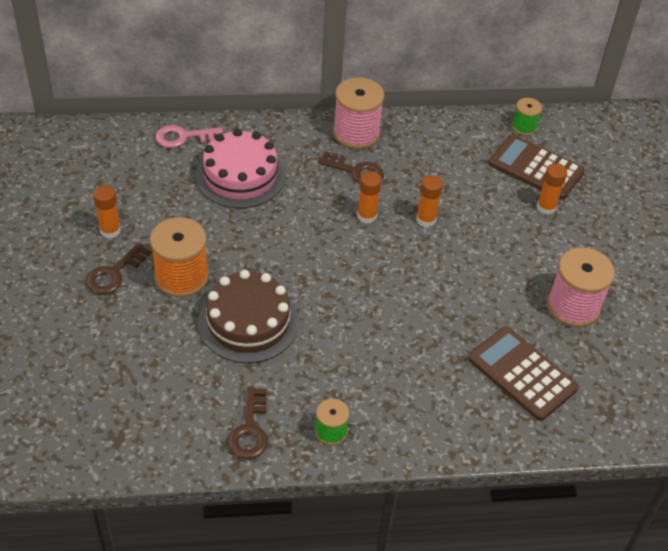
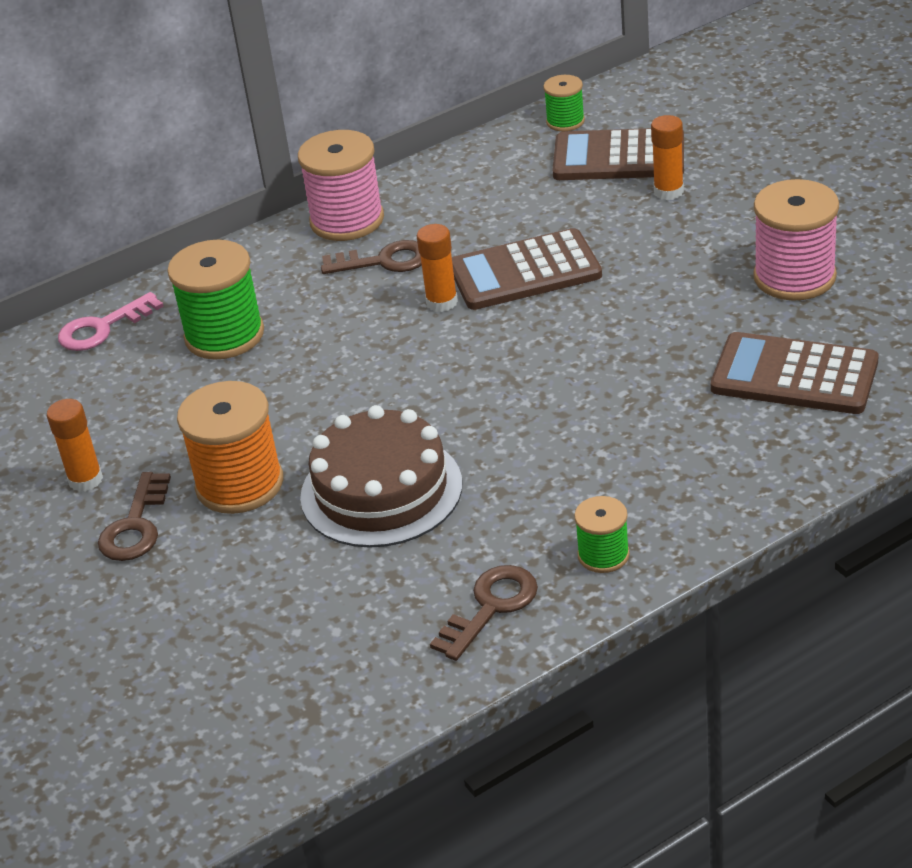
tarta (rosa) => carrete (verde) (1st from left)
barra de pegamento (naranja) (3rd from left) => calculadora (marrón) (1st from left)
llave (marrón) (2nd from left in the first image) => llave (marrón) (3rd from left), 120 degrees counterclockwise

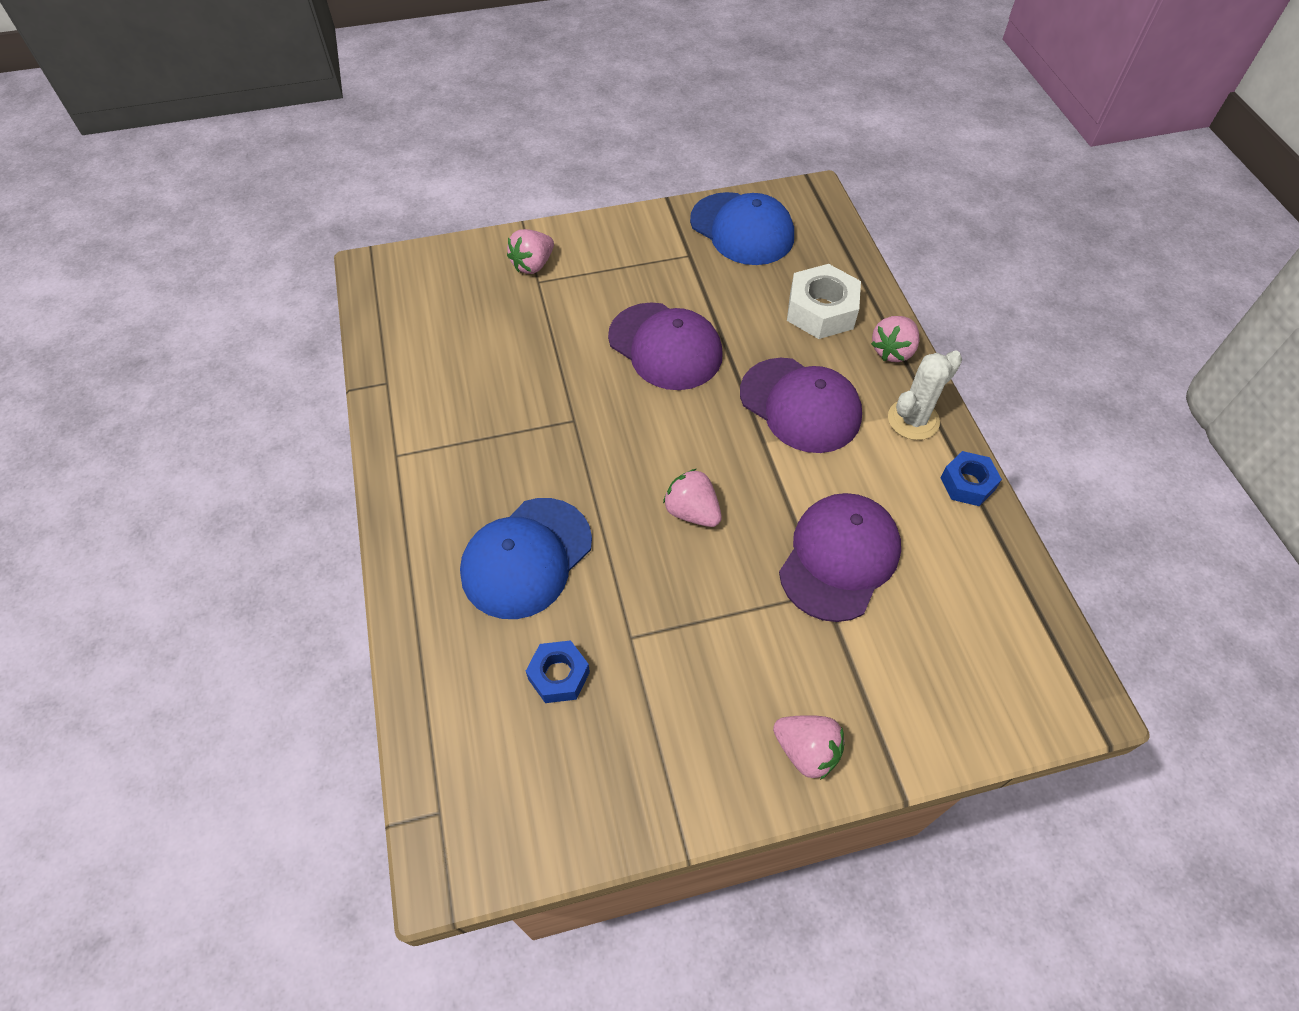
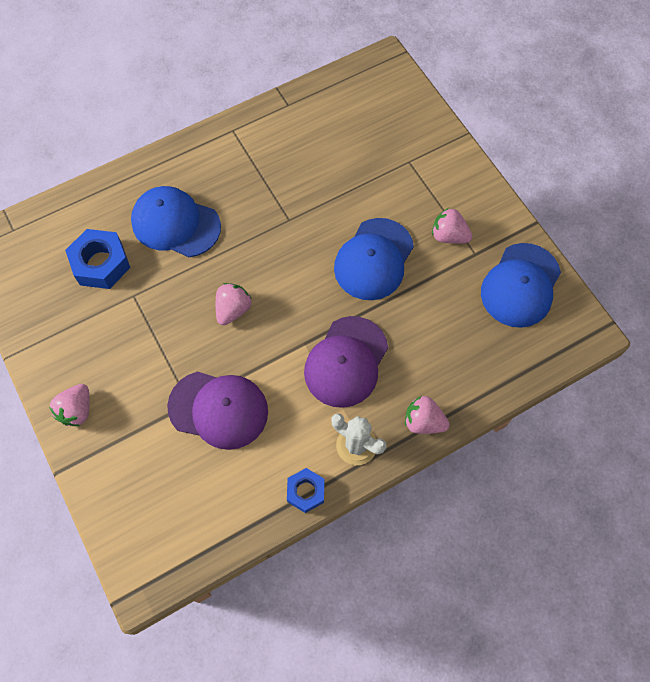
fresa (rosa) (1st from left in the first image) => fresa (rosa) (4th from left), moved
tuerca (blanco) => nothing
gorra (morado) (1st from left) => gorra (azul) (2nd from left)
tuerca (azul) (1st from left), x1.60

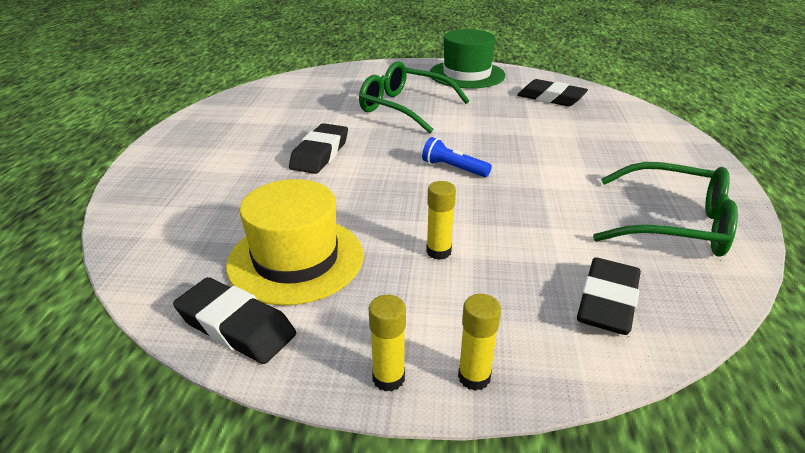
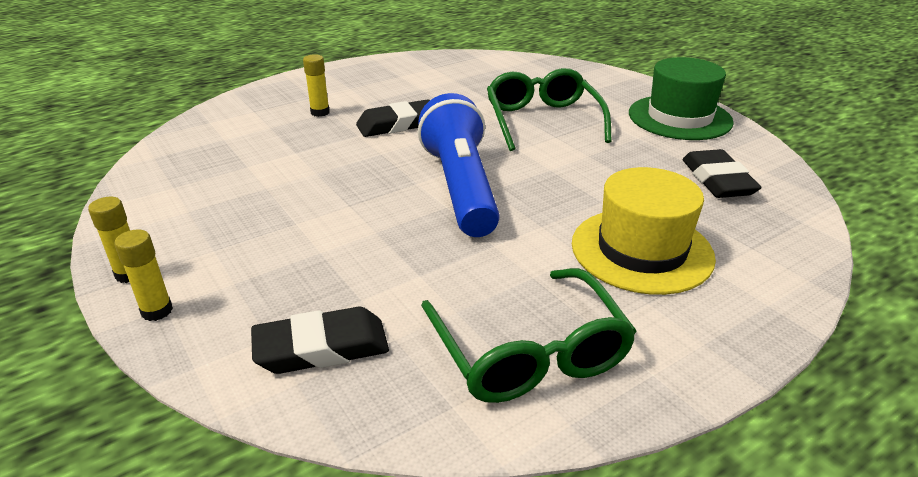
lámpara de mano (azul), x2.26
sombrero (amarillo), moved
barra de pegamento (amarillo) (2nd from left in the first image) => barra de pegamento (amarillo) (3rd from left), moved
goma de borrar (negro) (1st from left) => nothing

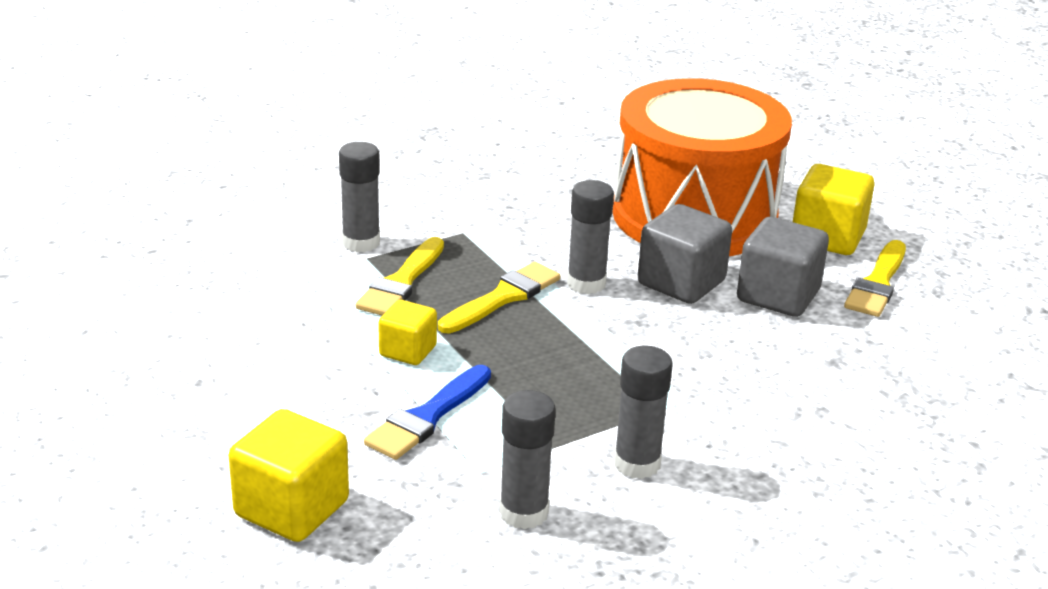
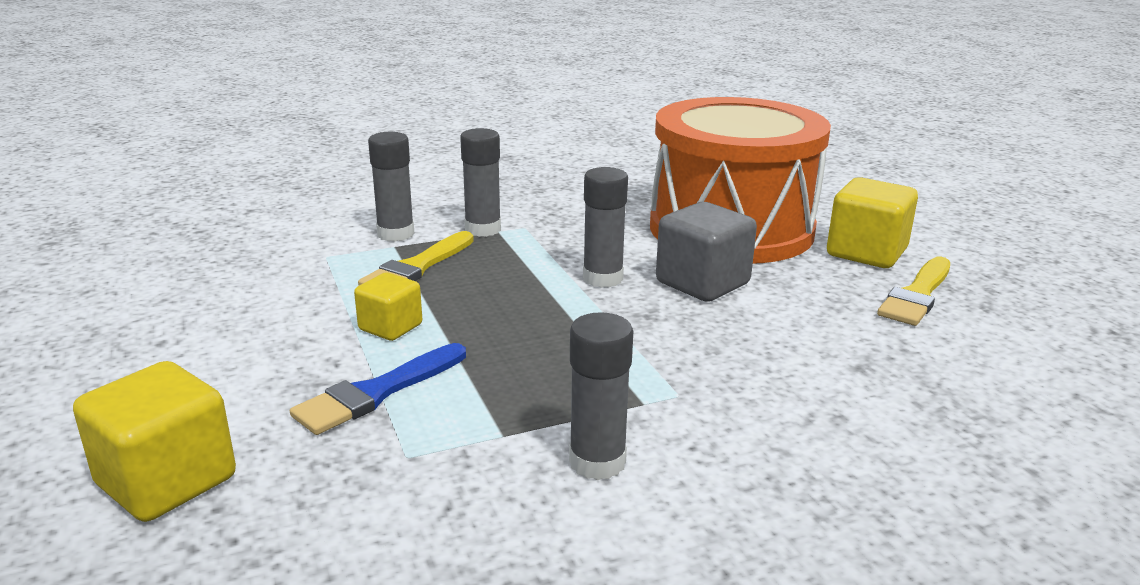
cubo (gris) (2nd from left) => nothing
pincel (amarillo) (2nd from left) => nothing
barra de pegamento (gris) (2nd from left), moved

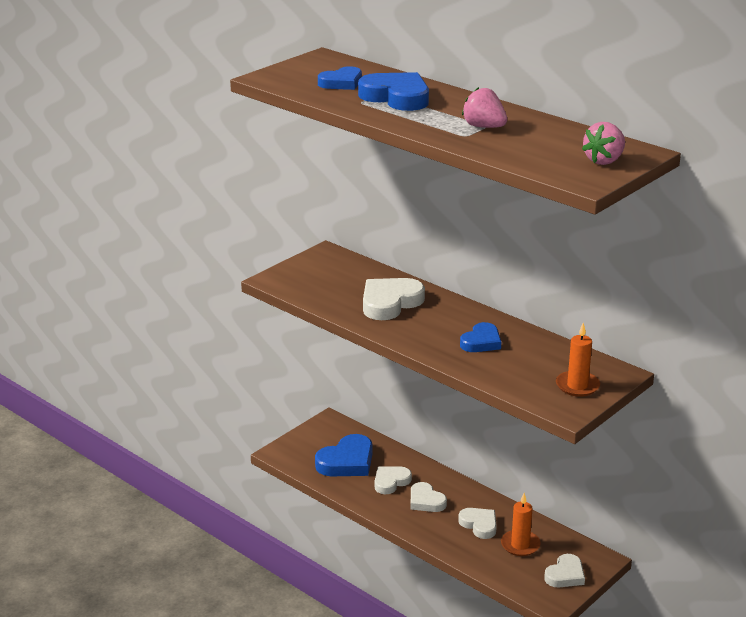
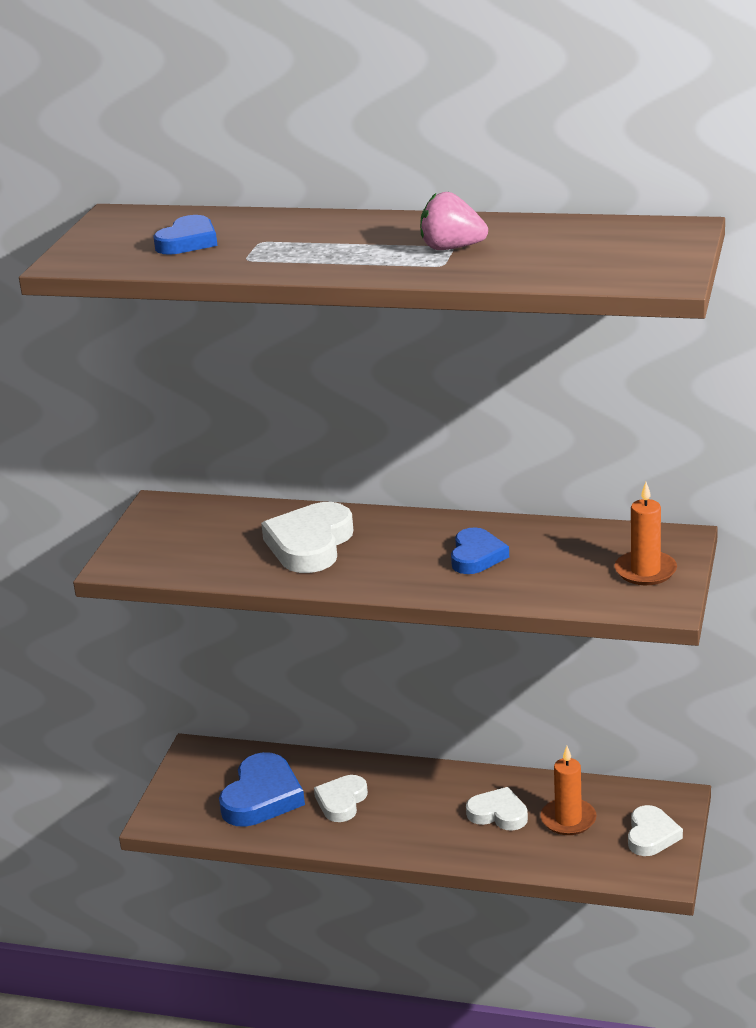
corazón (azul) (3rd from left) => nothing
fresa (rosa) (2nd from left) => nothing
corazón (blanco) (3rd from left) => nothing

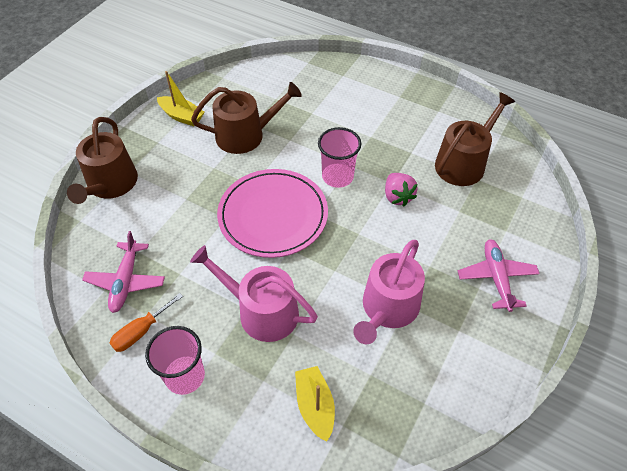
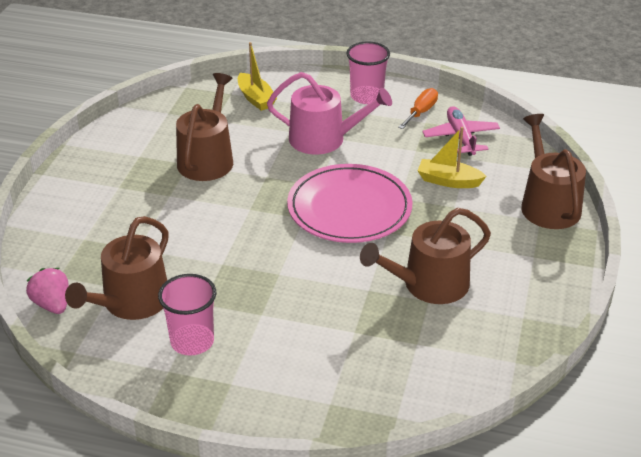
barco (amarillo) (1st from left in the first image) => barco (amarillo) (2nd from left), moved
vaso (rosa) (2nd from left in the first image) => vaso (rosa) (1st from left), moved
fresa (rosa), moved
avión (rosa) (2nd from left) => nothing
regadera (rosa) (2nd from left) => regadera (marrón) (2nd from left)

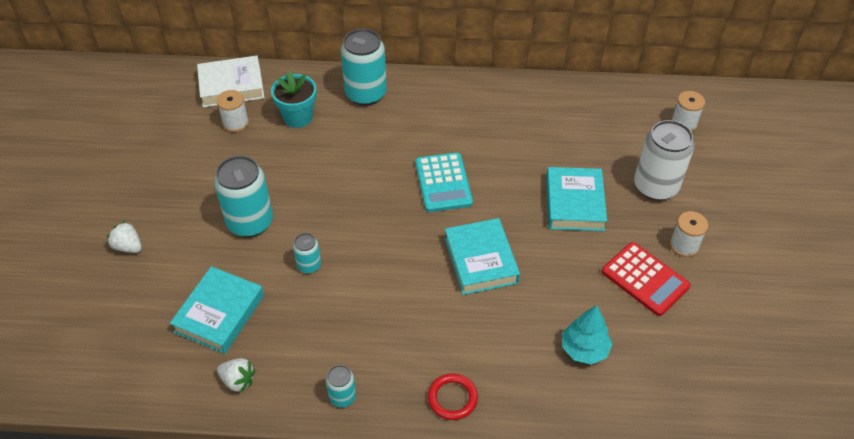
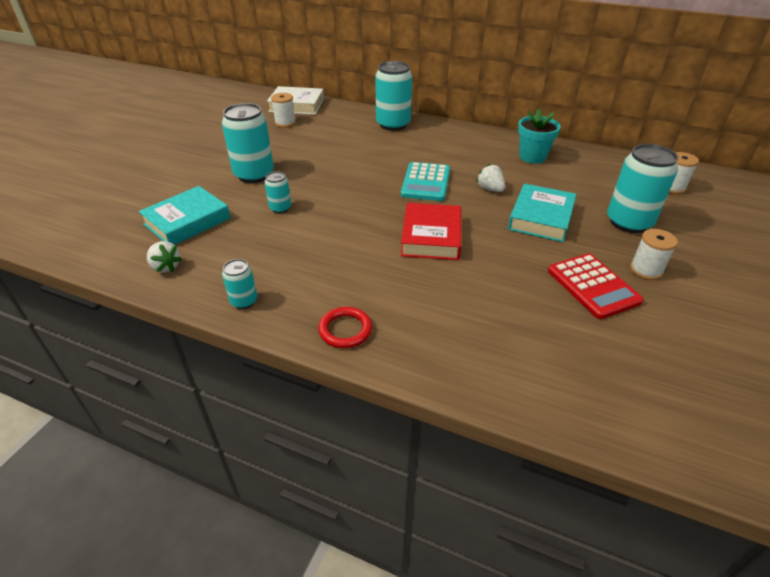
maceta (turquesa), moved
lata (blanco) => lata (turquesa) (5th from left)
libro (turquesa) (2nd from left) => libro (rojo)
fresa (blanco) (1st from left in the first image) => fresa (blanco) (2nd from left), moved
árbol (turquesa) => nothing

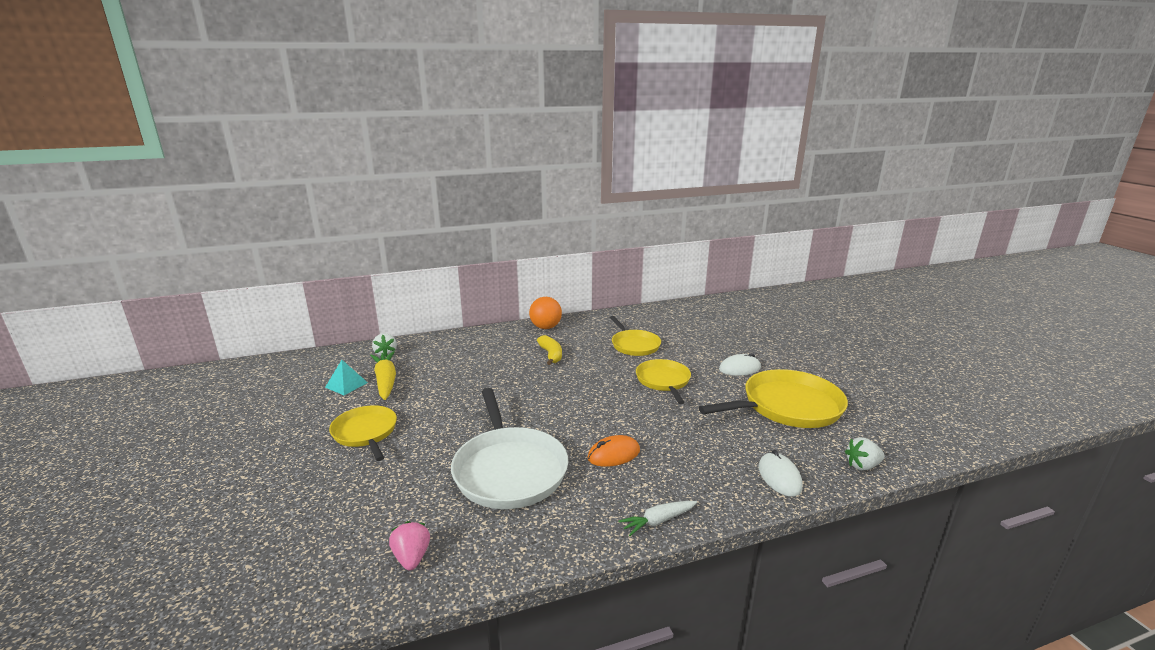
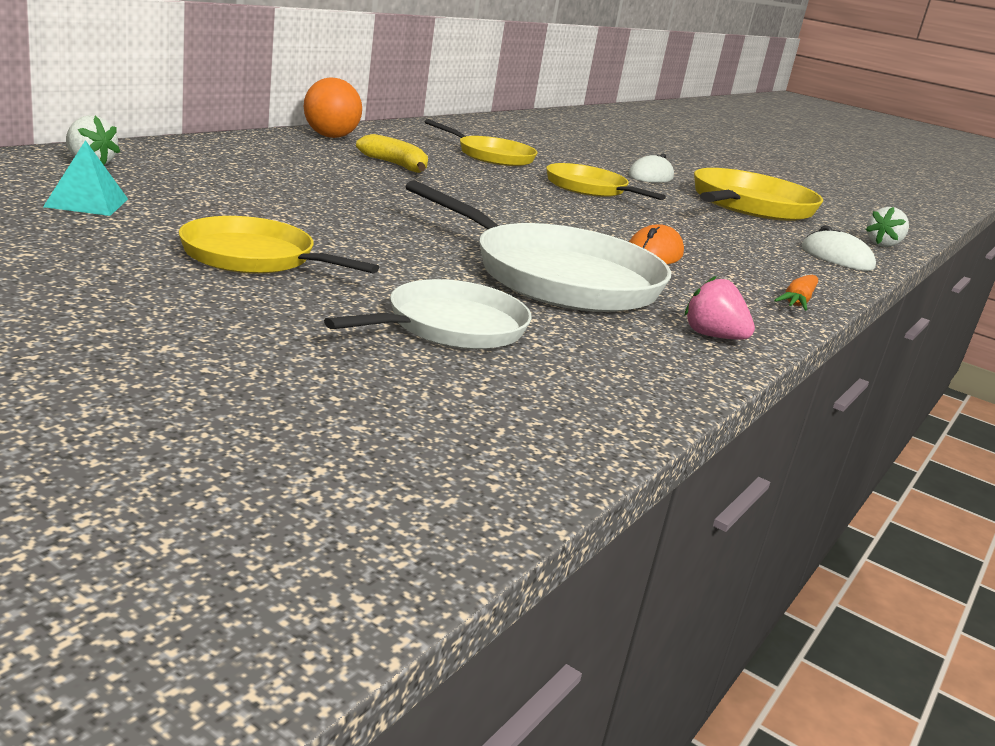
zanahoria (amarillo) => nothing
zanahoria (blanco) => zanahoria (naranja)
fresa (rosa), moved
nothing => sartén (blanco) (1st from left)

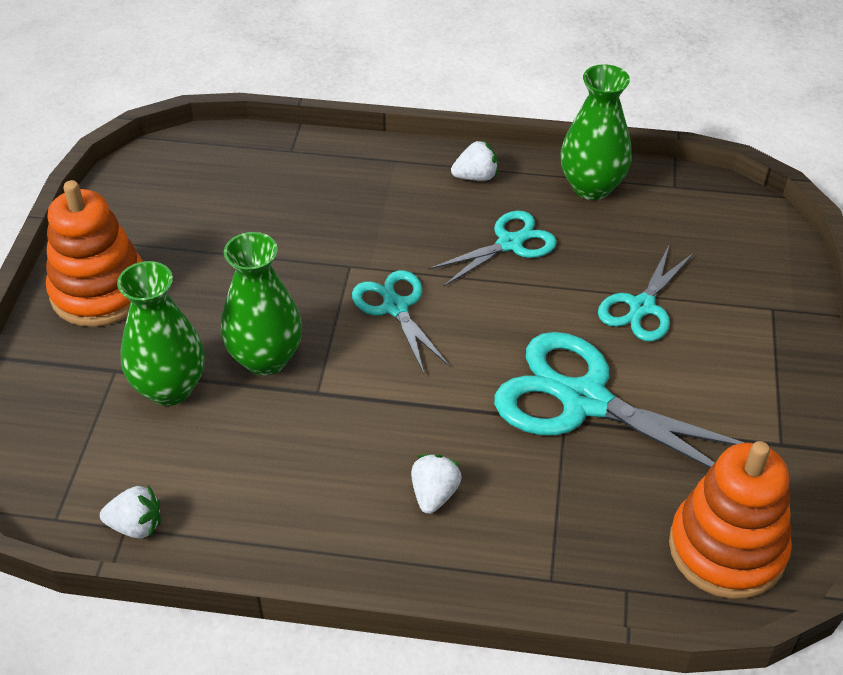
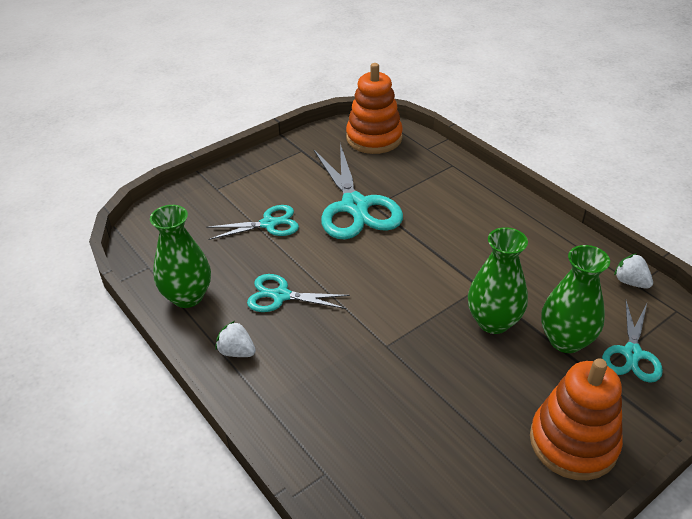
tijeras (turquesa) (1st from left in the first image) => tijeras (turquesa) (4th from left), moved
fresa (blanco) (2nd from left) => nothing

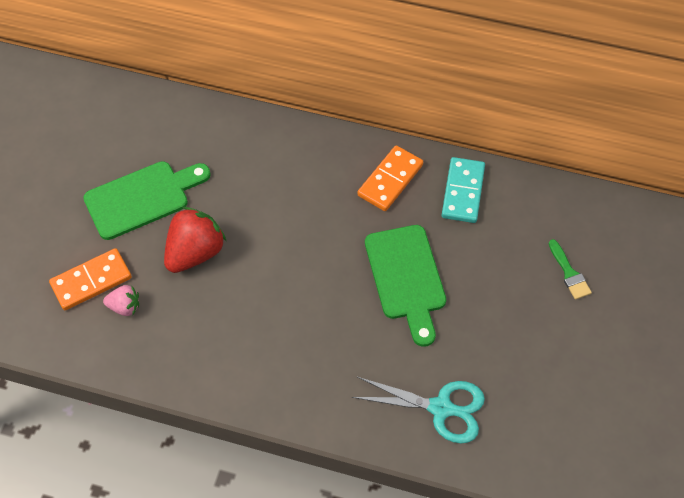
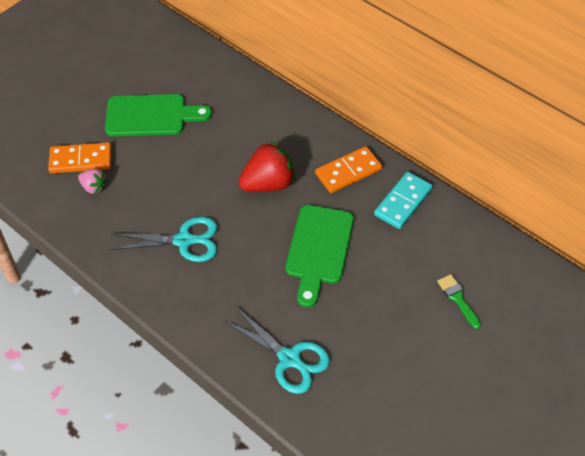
fresa (rojo), moved
pincel (verde), 150 degrees clockwise
nothing => tijeras (turquesa) (1st from left)

